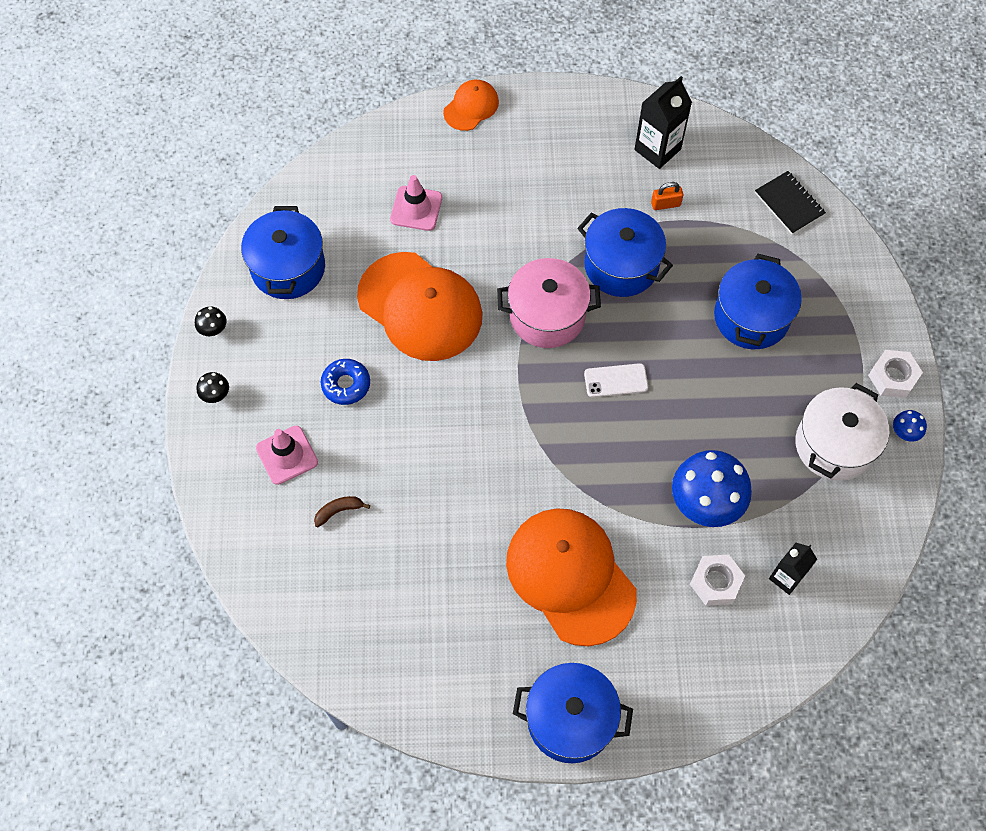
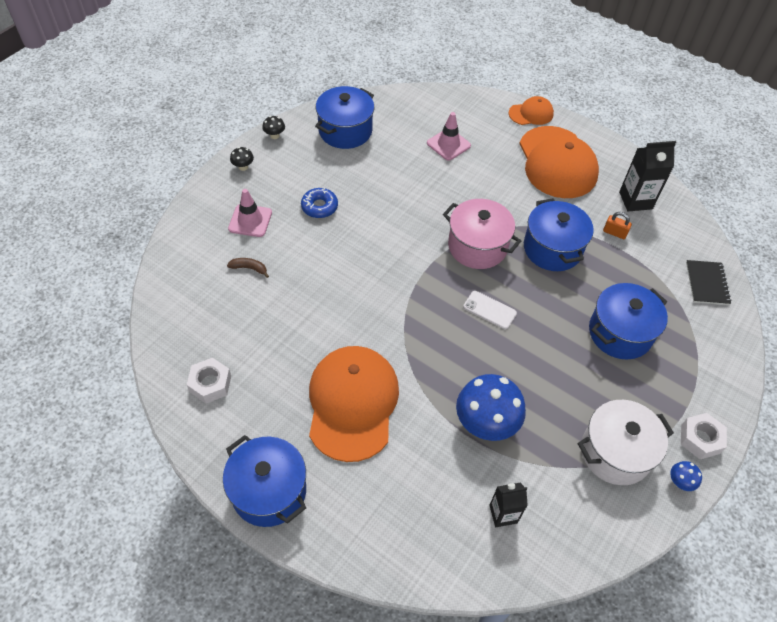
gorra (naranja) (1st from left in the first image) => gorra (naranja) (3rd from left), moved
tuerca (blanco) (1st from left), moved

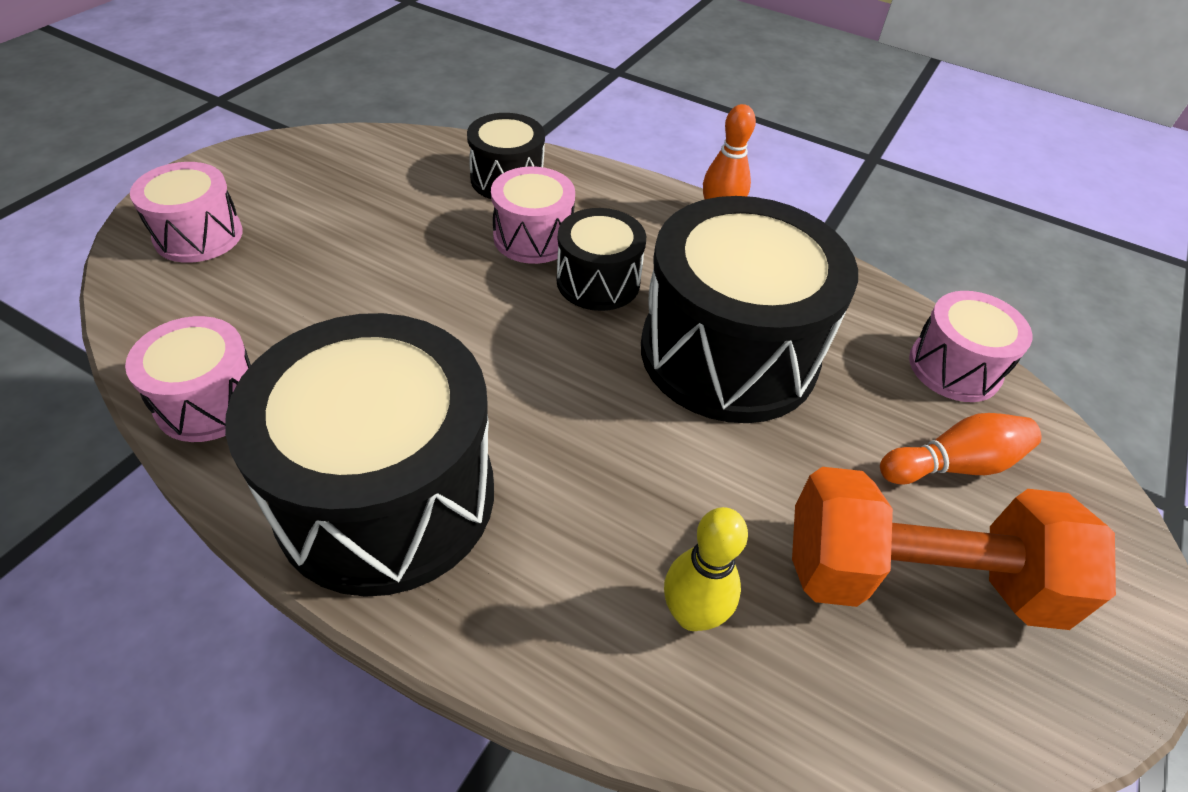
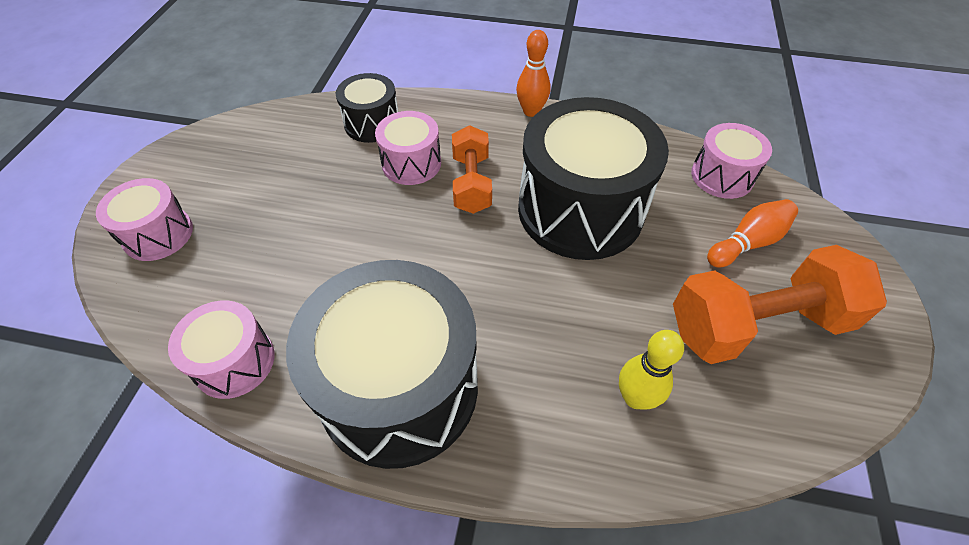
tambor (negro) (3rd from left) => mancuerna (naranja) (1st from left)

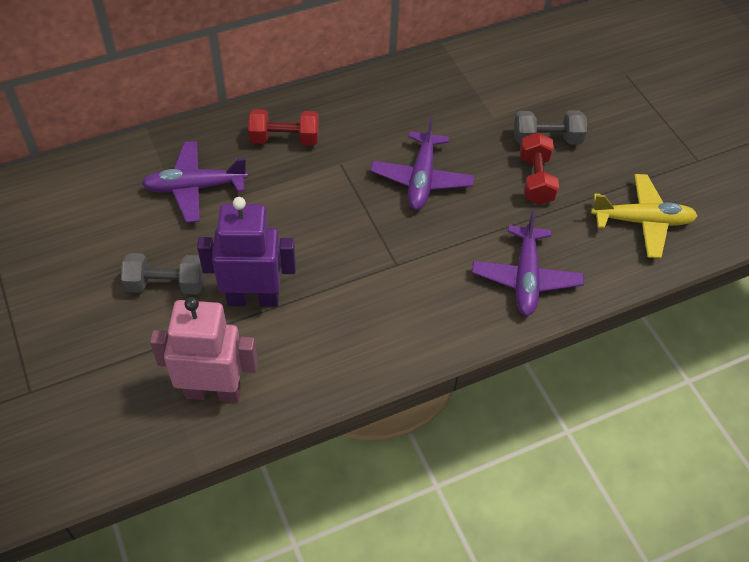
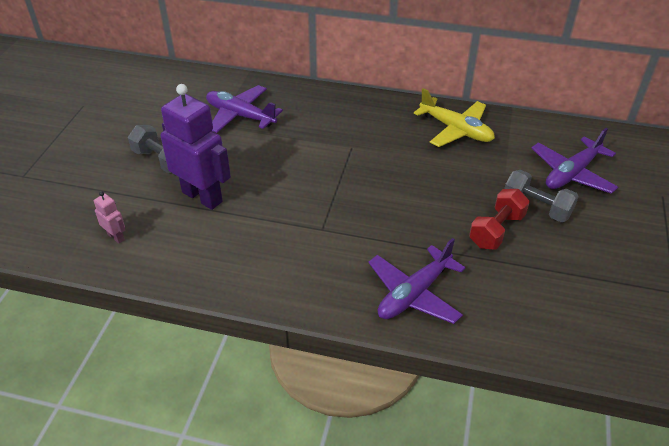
mancuerna (rojo) (1st from left) => nothing
avión (morado) (2nd from left in the first image) => avión (morado) (3rd from left), moved
avión (amarillo), moved
robot (rosa), x0.44

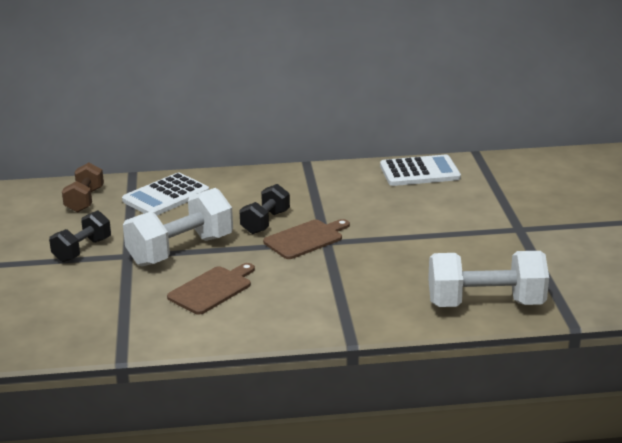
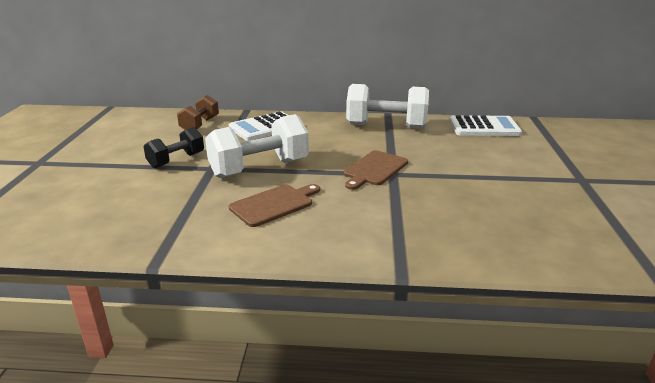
mancuerna (negro) (2nd from left) => nothing
tabla de cortar (marrón) (2nd from left), 150 degrees clockwise
mancuerna (blanco) (2nd from left), moved

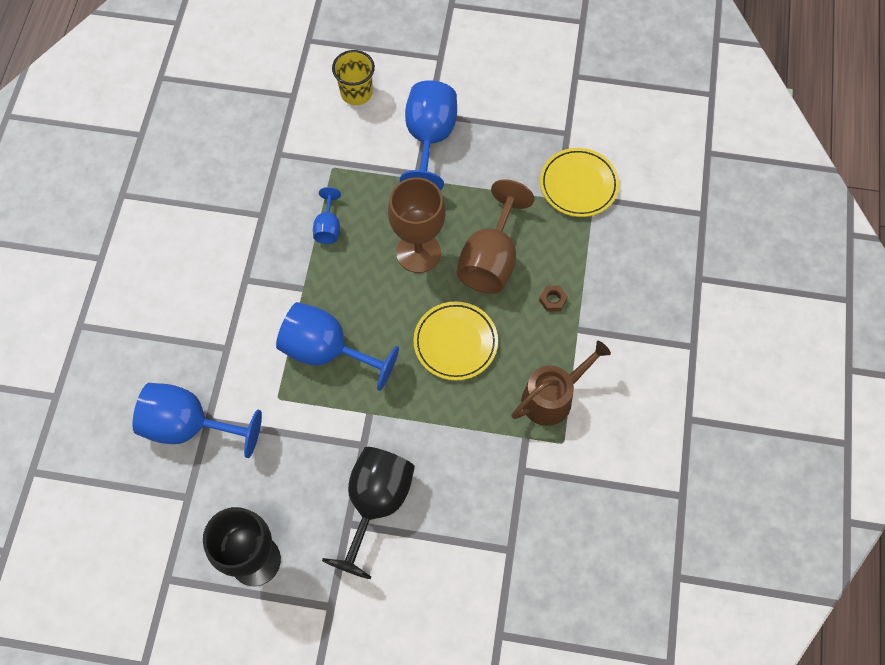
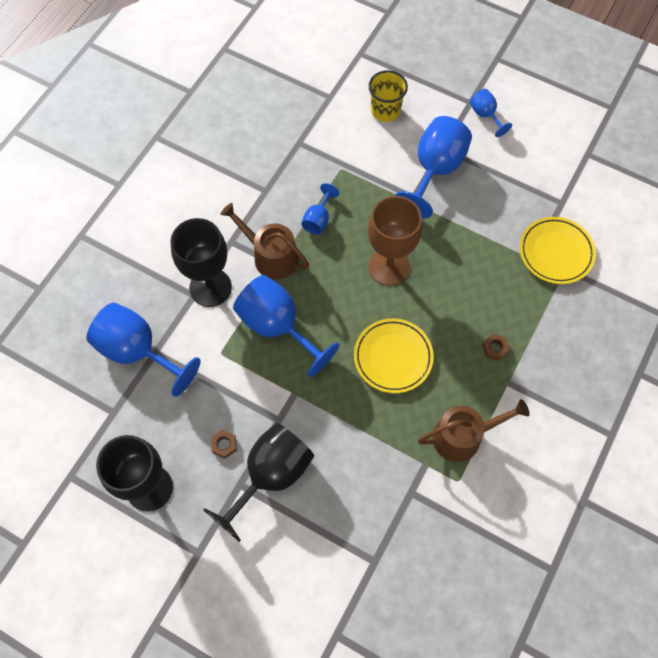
copa (marrón) (2nd from left) => nothing
nothing => copa (azul) (5th from left)
nothing => regadera (marrón) (1st from left)
nothing => copa (negro) (2nd from left)
nothing => tuerca (marrón) (1st from left)

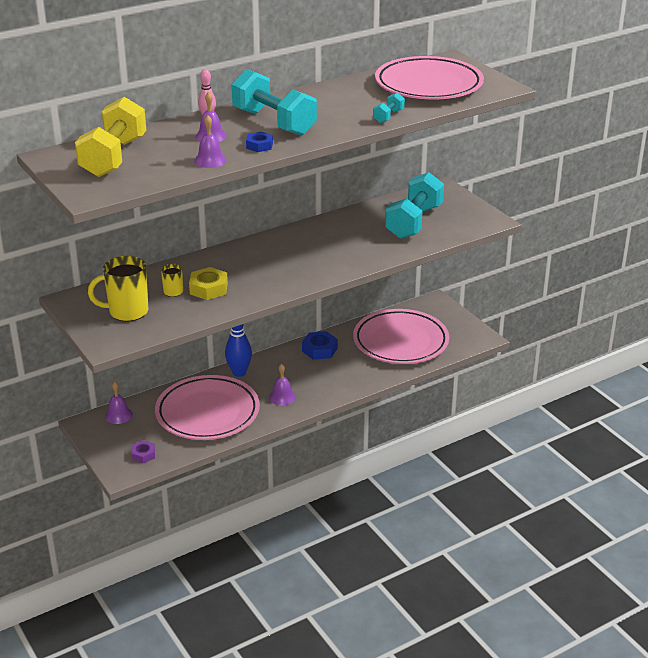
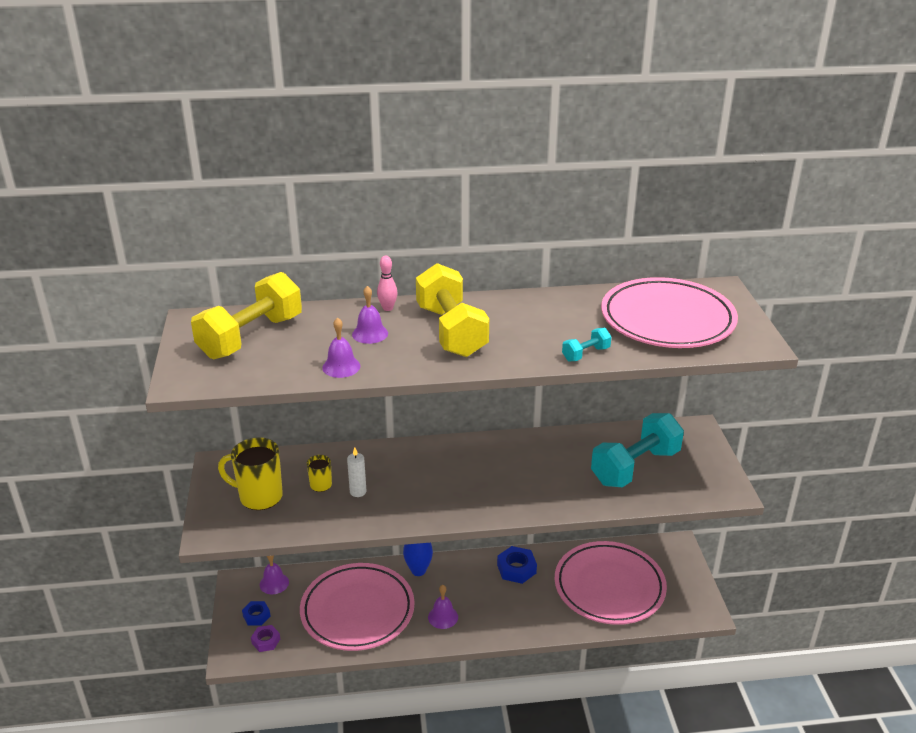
mancuerna (turquesa) (1st from left) => mancuerna (amarillo) (2nd from left)
tuerca (azul) (1st from left), moved
tuerca (amarillo) => vela (blanco)

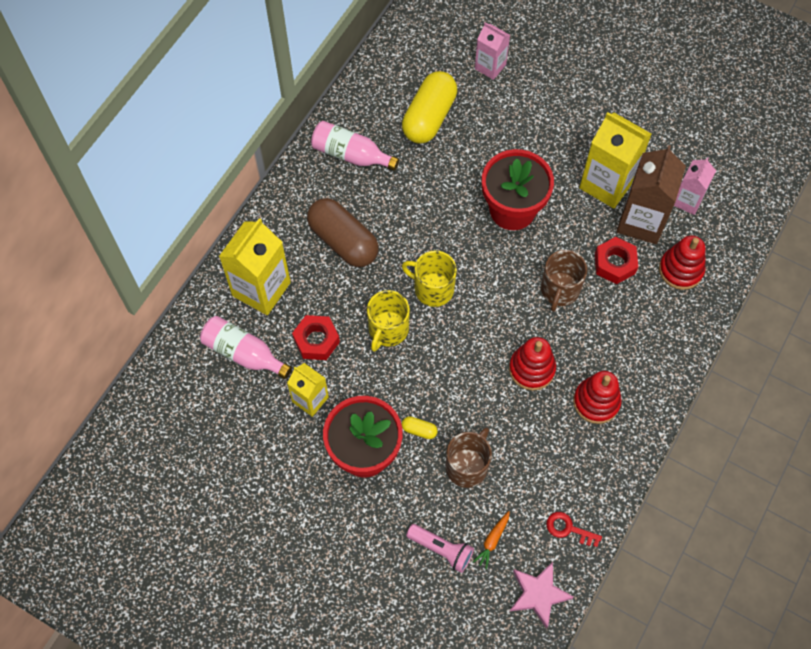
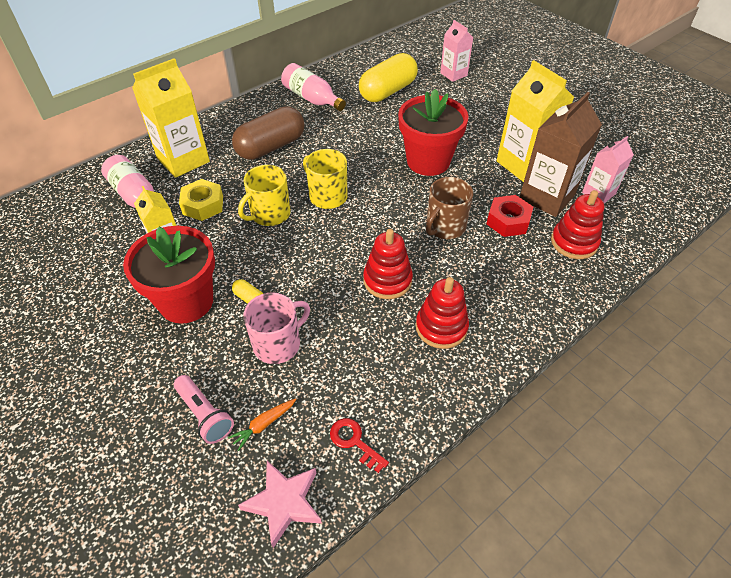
cápsula (marrón), 75 degrees clockwise
tuerca (rojo) (1st from left) => tuerca (amarillo)
taza (marrón) (1st from left) => taza (rosa)

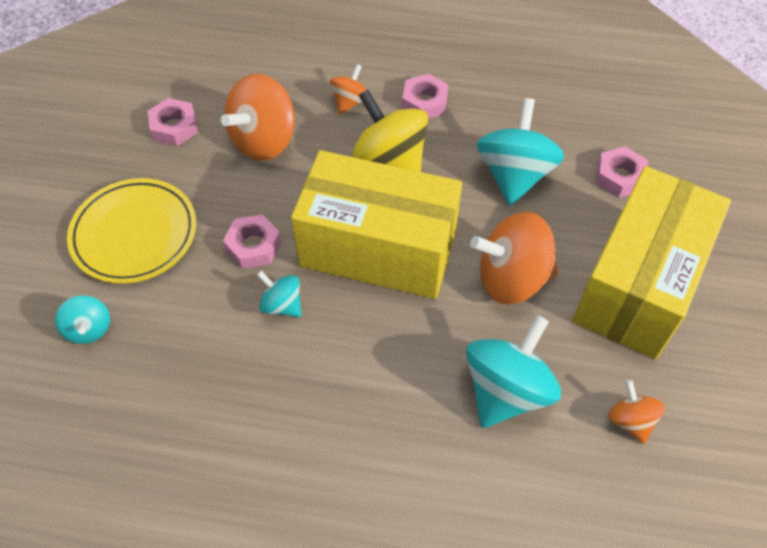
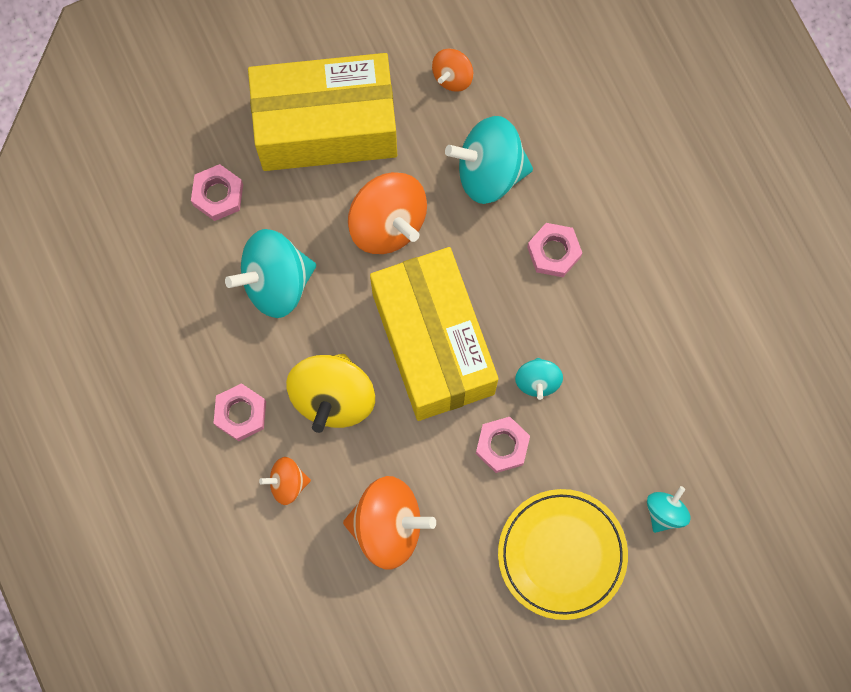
tuerca (rosa) (1st from left in the first image) => tuerca (rosa) (4th from left), moved

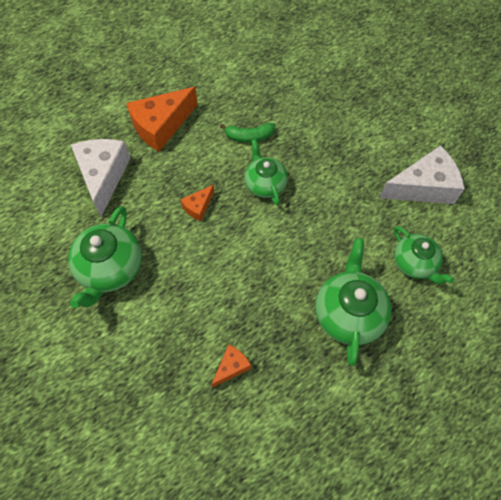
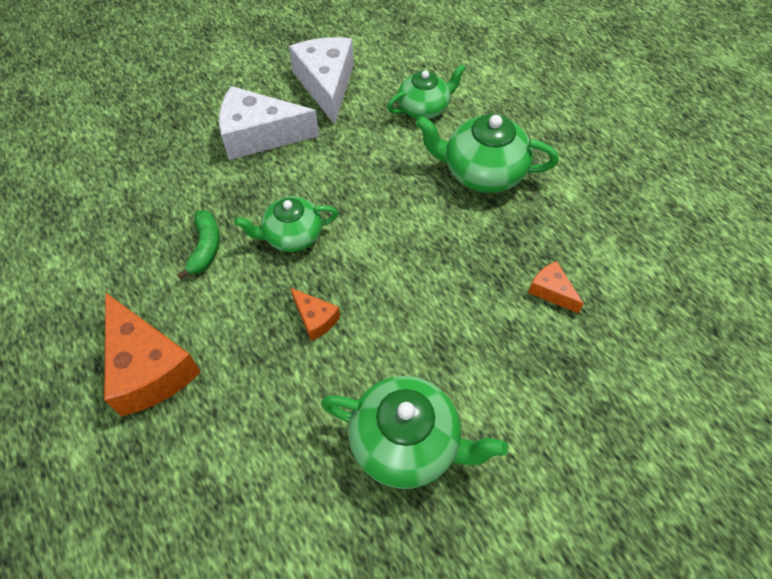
queso (blanco) (1st from left), moved

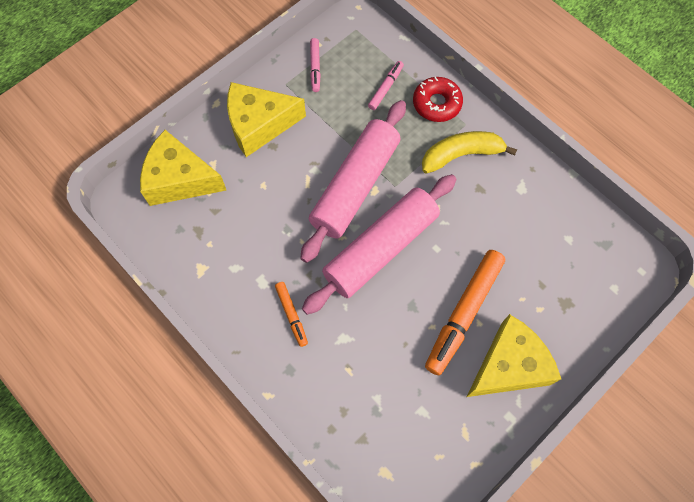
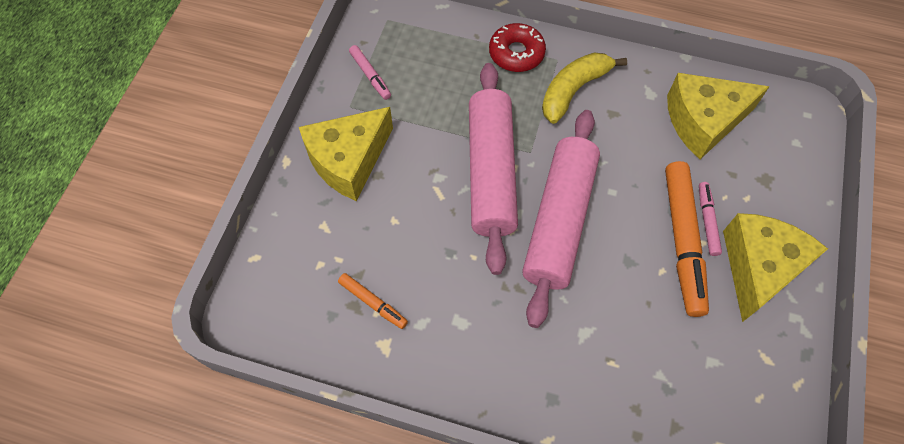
rotulador (rosa) (2nd from left), moved
queso (amarillo) (1st from left in the first image) => queso (amarillo) (2nd from left), moved
rotulador (naranja) (1st from left), moved

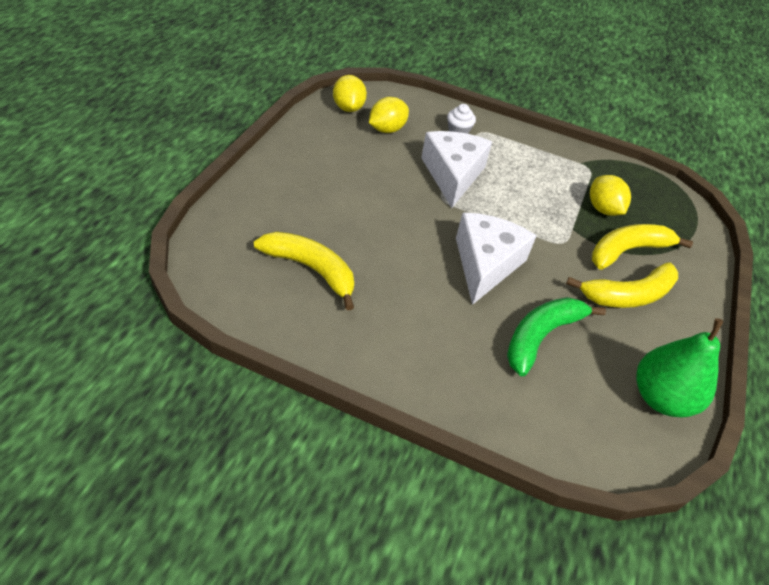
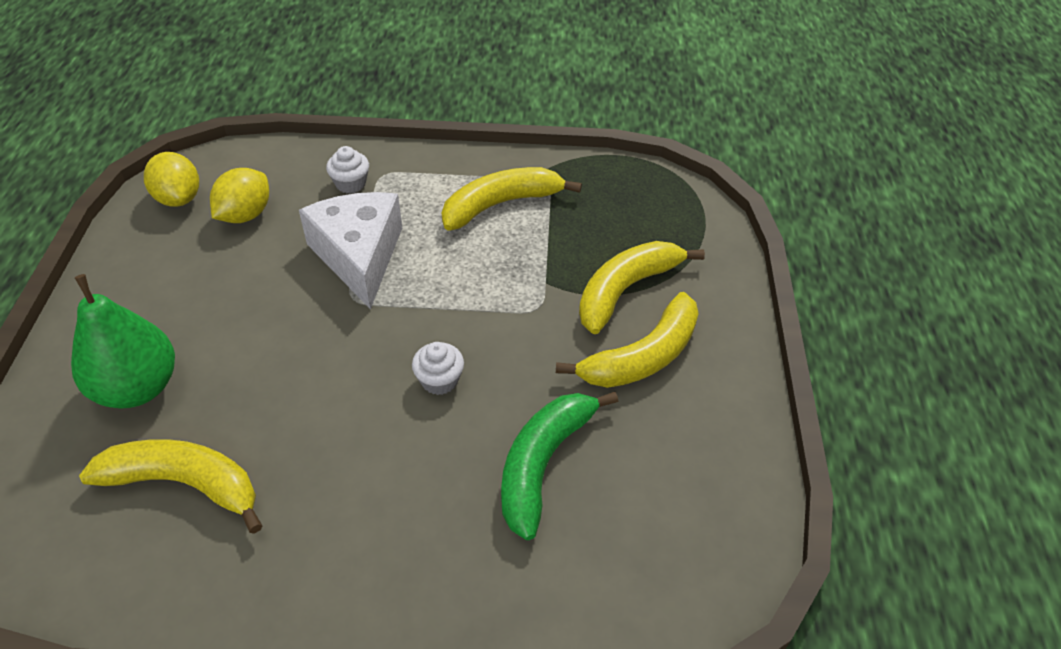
limón (amarillo) (3rd from left) => nothing
queso (blanco) (2nd from left) => magdalena (blanco) (2nd from left)
pera (verde), moved
nothing => plátano (amarillo) (2nd from left)

